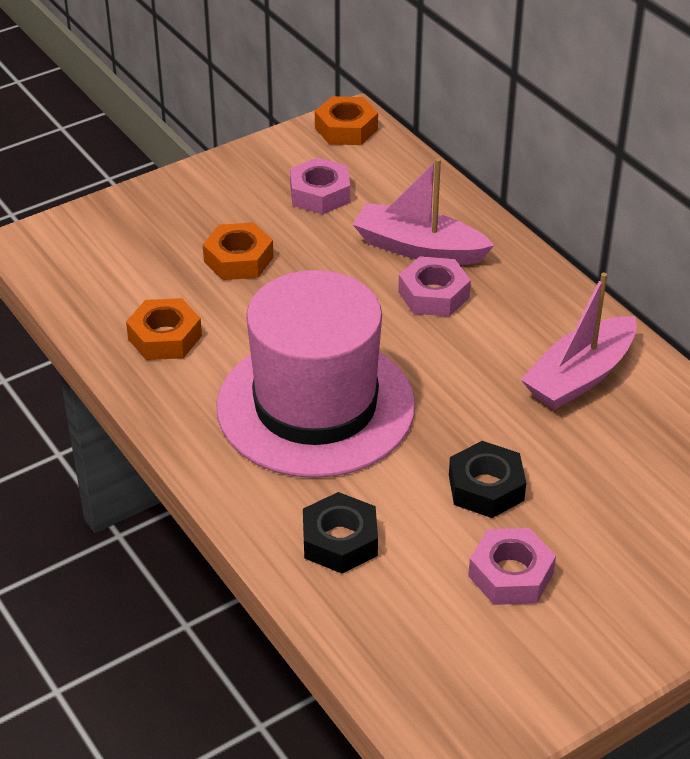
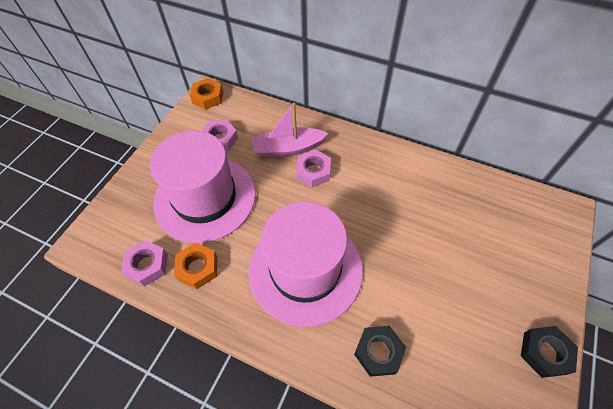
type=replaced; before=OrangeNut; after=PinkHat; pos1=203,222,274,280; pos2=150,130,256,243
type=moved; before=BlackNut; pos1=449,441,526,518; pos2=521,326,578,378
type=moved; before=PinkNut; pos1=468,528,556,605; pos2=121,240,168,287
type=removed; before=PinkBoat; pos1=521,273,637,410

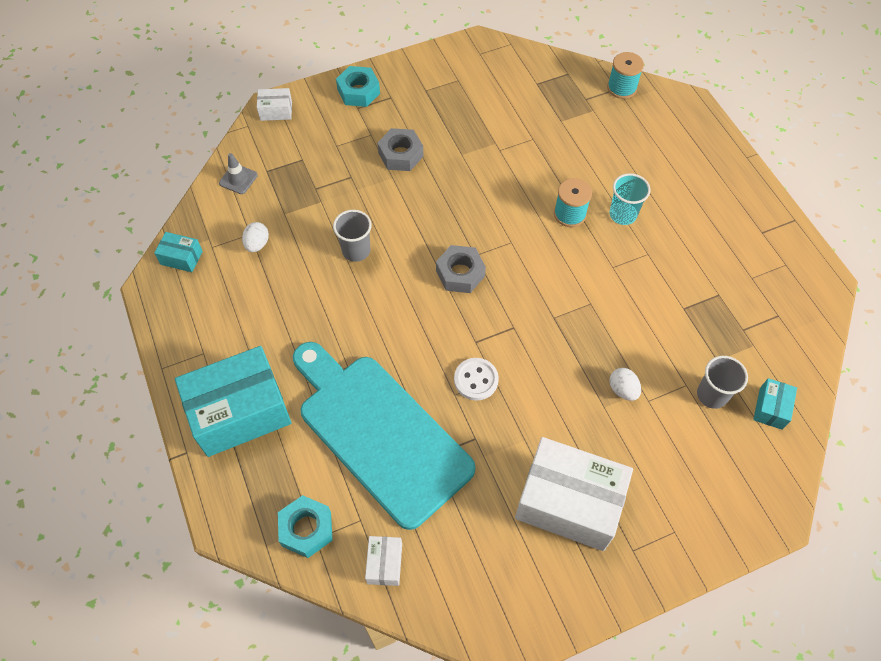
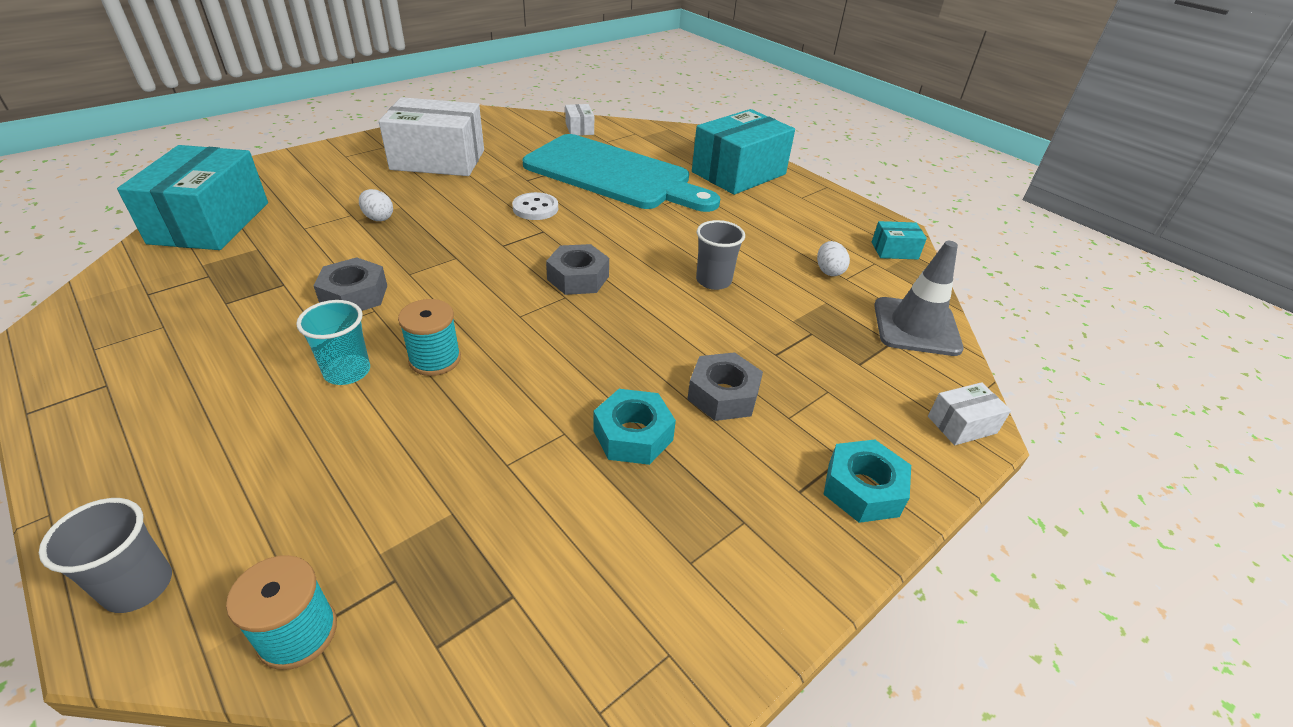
type=resized; before=GreyTrafficCone; pos1=219,153,258,194; pos2=874,241,964,356; scale=1.85
type=moved; before=TurquoiseNut; pos1=278,495,333,558; pos2=594,389,676,465
type=moved; before=GreyCup; pos1=697,356,748,409; pos2=39,498,172,613
type=resized; before=TurquoiseBox; pos1=753,378,797,430; pos2=117,145,268,250; scale=2.28
type=added; after=GreyNut; pos2=314,257,387,311

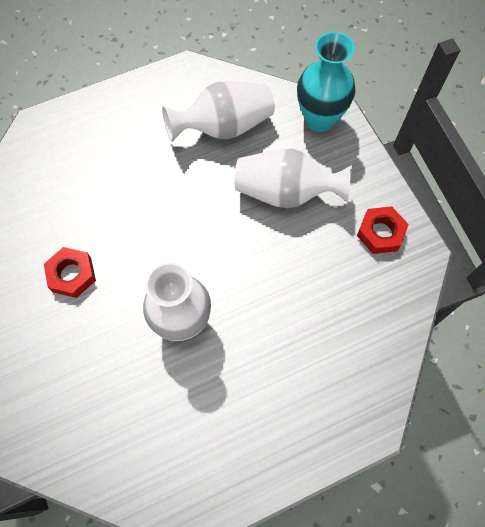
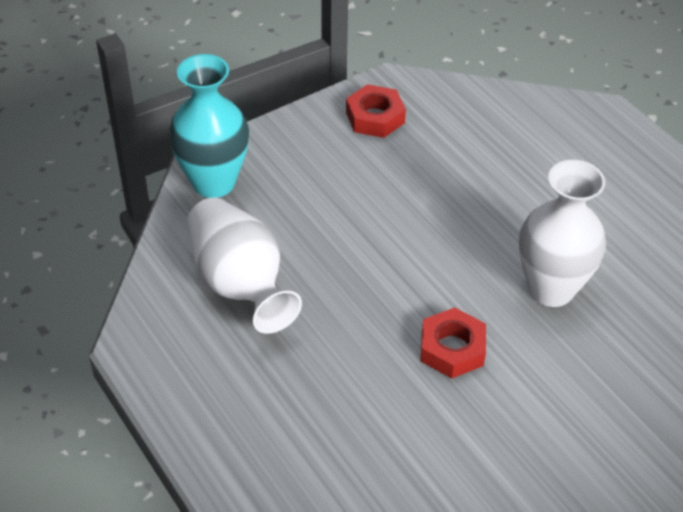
type=moved; before=RedNut; pos1=44,247,96,298; pos2=421,307,486,378
type=removed; before=WhiteVase; pos1=235,149,352,208

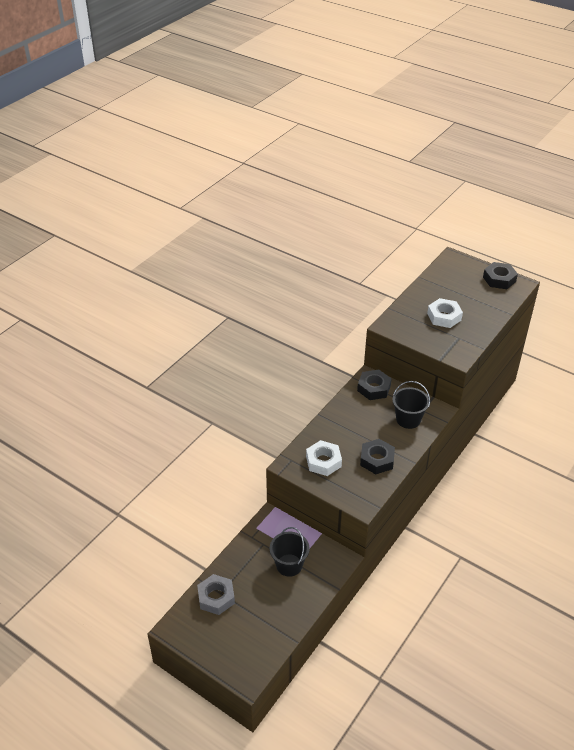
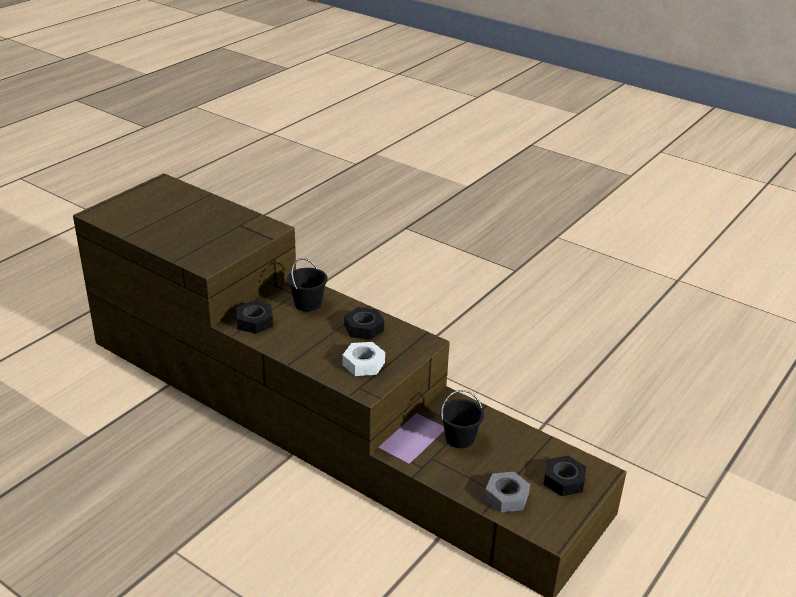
type=removed; before=WhiteNut; pos1=427,298,463,328
type=moved; before=BlackNut; pos1=483,262,518,289; pos2=543,456,586,496

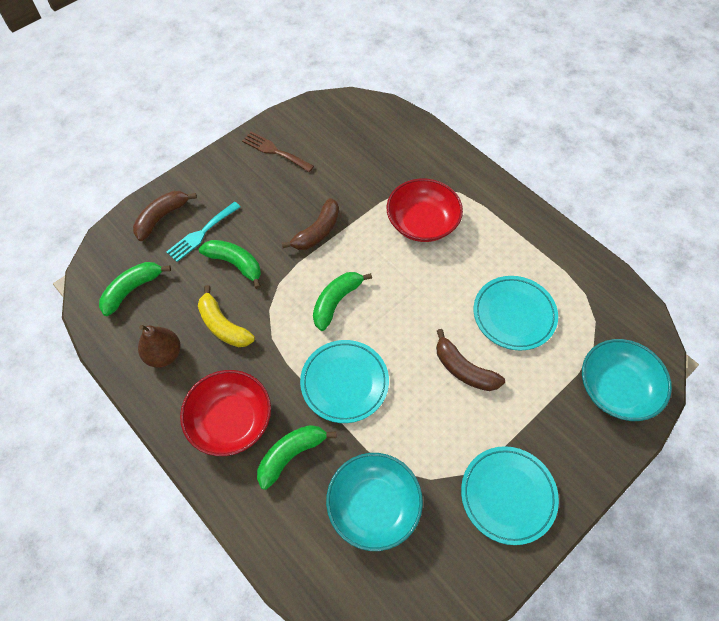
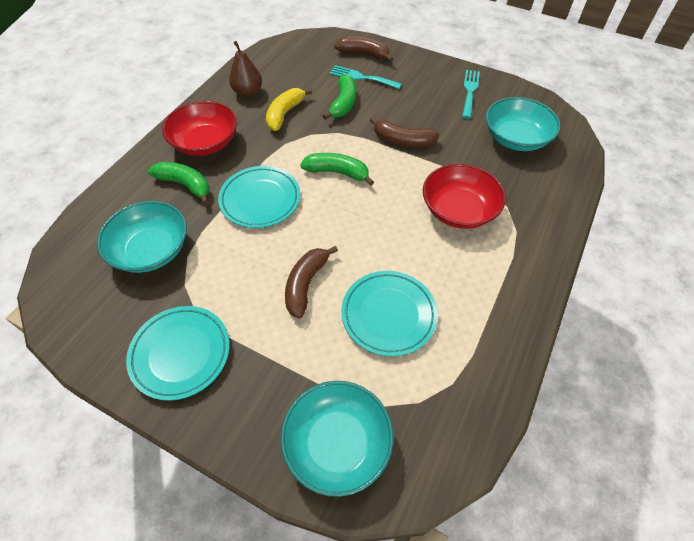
type=removed; before=GreenBanana; pos1=99,262,171,316
type=recoloured; before=BrownFork; after=TurquoiseFork; pos1=242,132,314,172; pos2=462,70,480,119
type=added; after=TurquoiseBowl; pos2=486,97,560,151

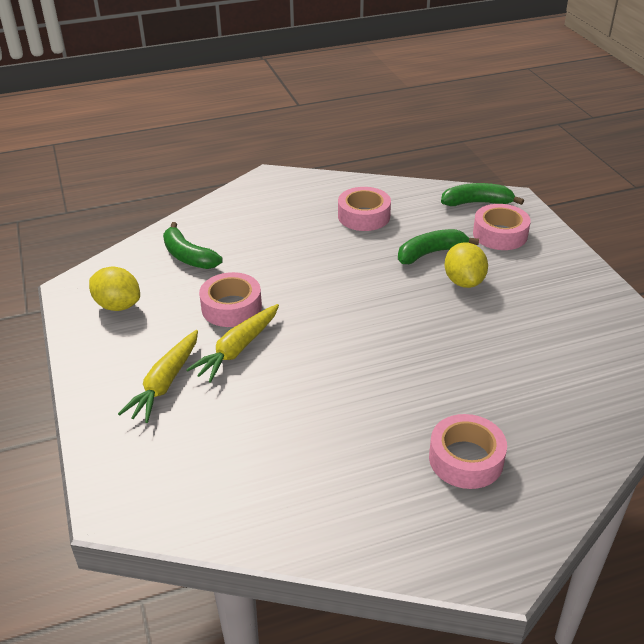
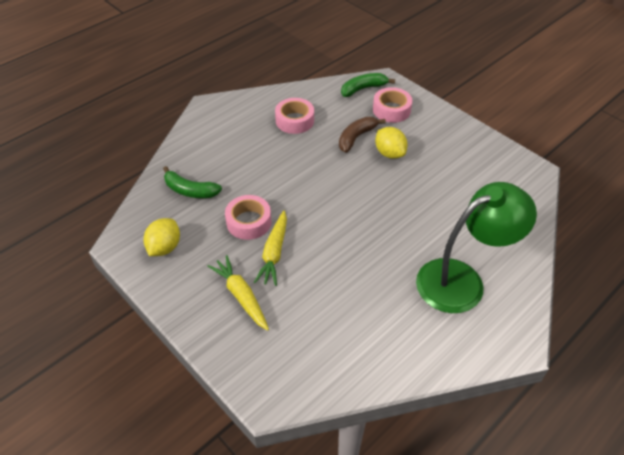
type=turned; before=YellowLemon; pos1=89,267,140,311; pos2=144,218,180,256; turn=-75
type=turned; before=YellowCarrot; pos1=118,330,198,423; pos2=207,255,269,331; turn=150
type=recoloured; before=GreenBanana; after=BrownBanana; pos1=398,229,479,264; pos2=339,117,386,153
type=replaced; before=PinkTape; after=GreenLamp; pos1=429,414,507,489; pos2=416,182,537,313

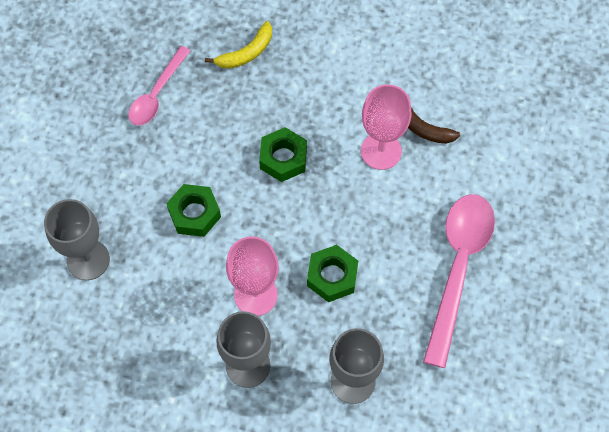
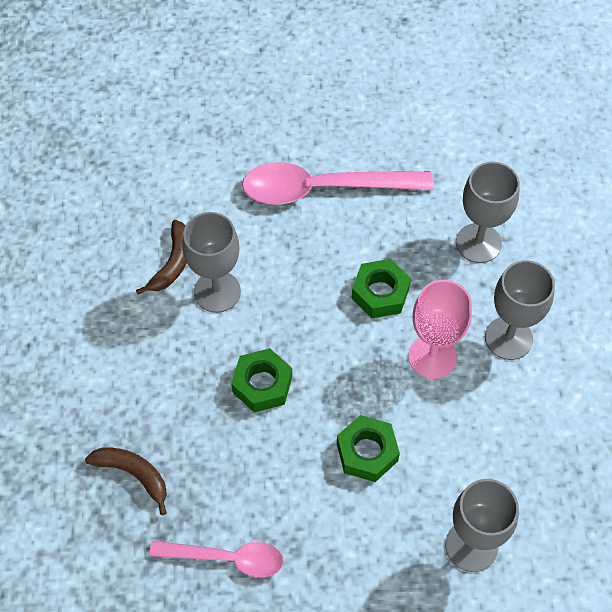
type=recoloured; before=YellowBanana; after=BrownBanana; pos1=205,21,272,69; pos2=85,448,167,515
type=recoloured; before=PinkGoblet; after=GreyGoblet; pos1=361,84,411,170; pos2=182,212,241,313

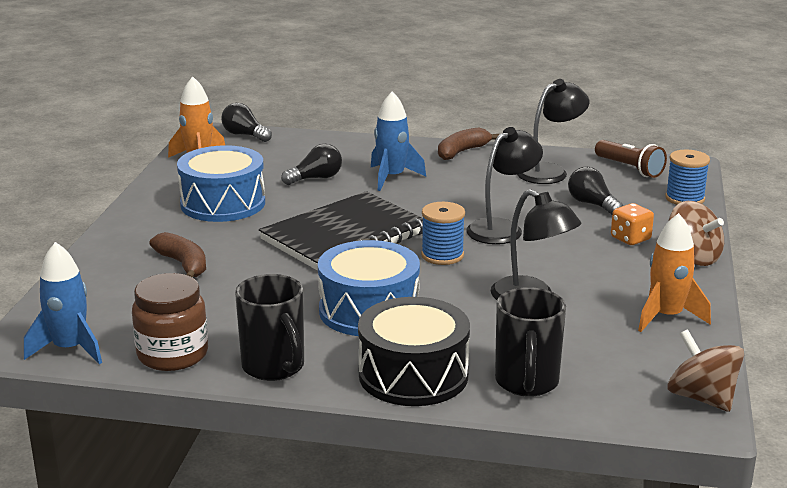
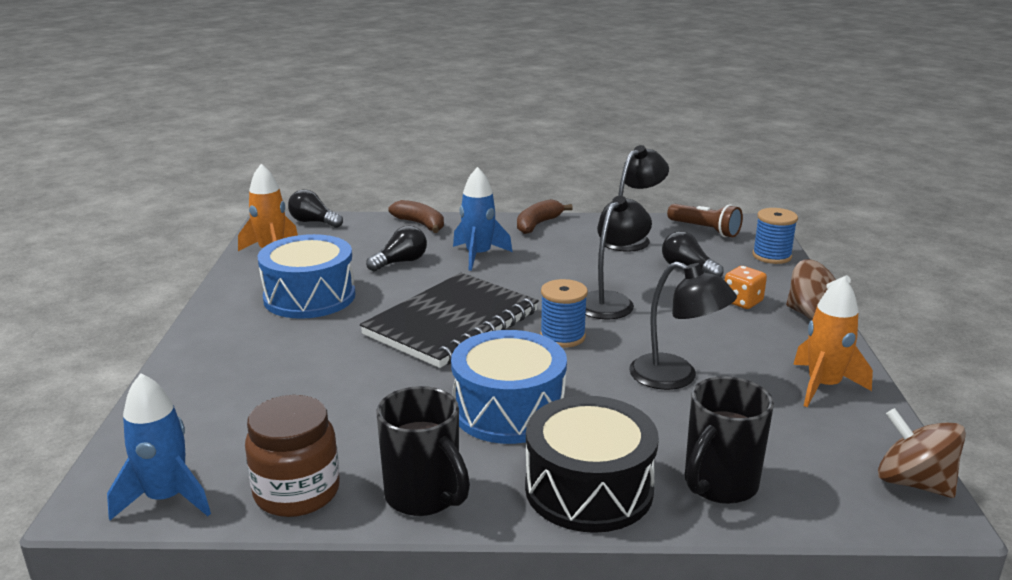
type=moved; before=BrownBanana; pos1=150,232,206,278; pos2=388,200,444,233
type=turned; before=BlackMug; pos1=495,287,566,397; pos2=685,376,774,504; turn=45

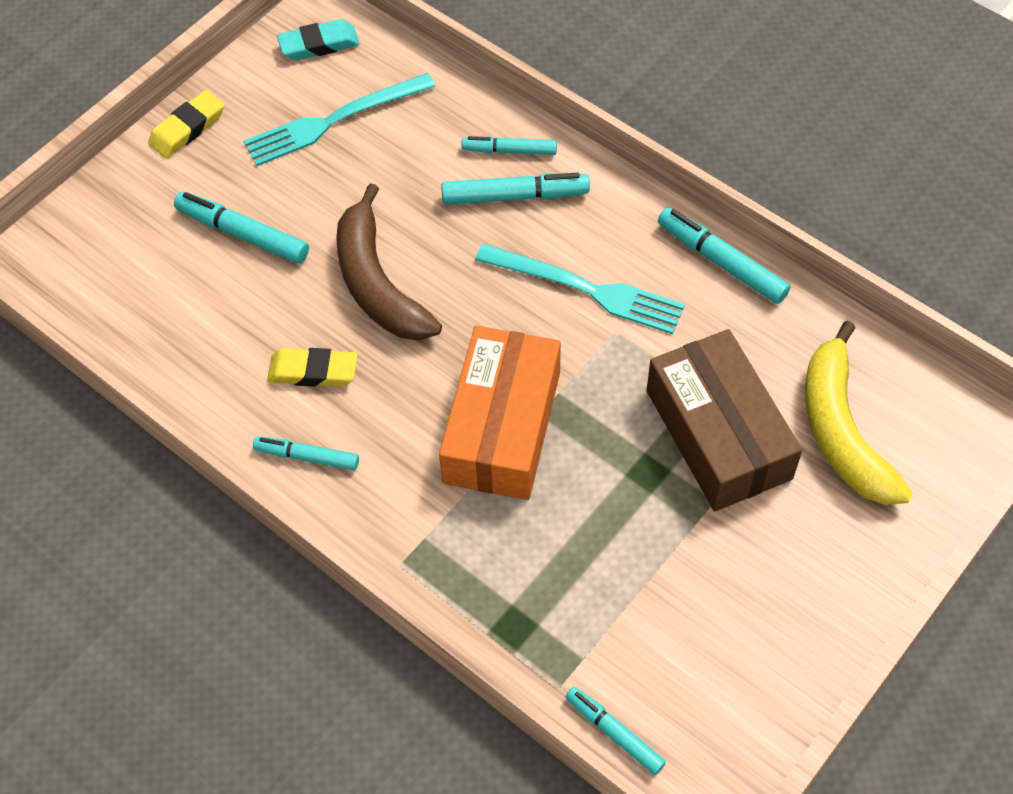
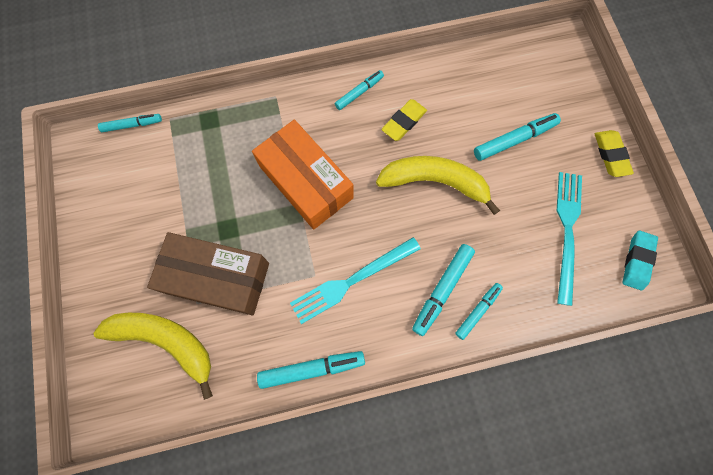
type=recoloured; before=BrownBanana; after=YellowBanana; pos1=336,183,442,340; pos2=376,156,500,215

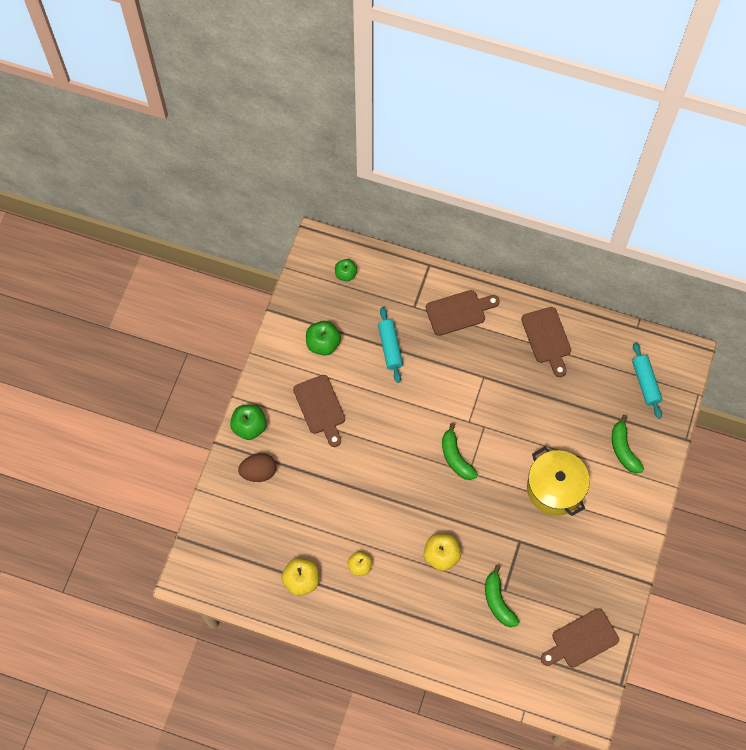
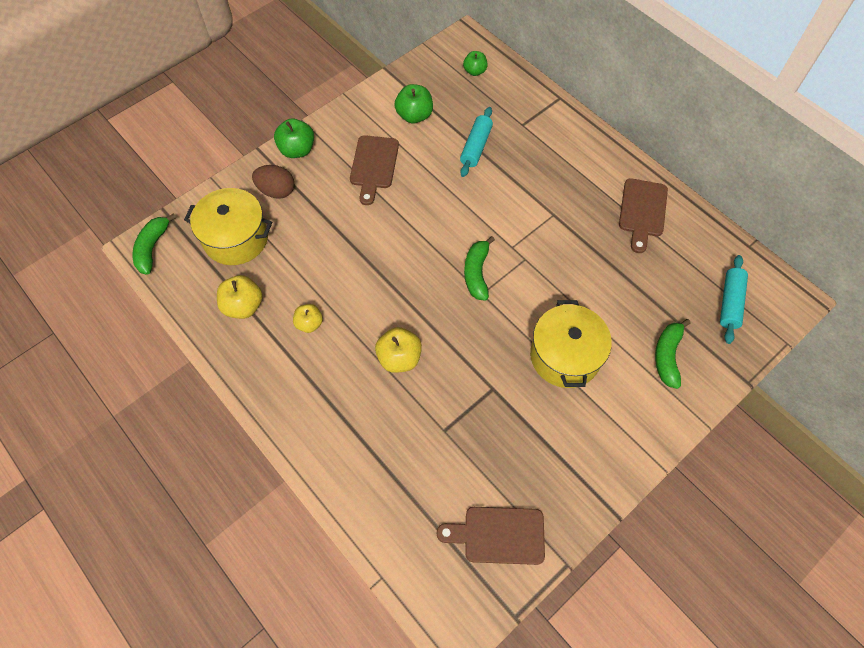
type=removed; before=BrownCuttingBoard; pos1=426,290,500,336
type=moved; before=GreenBanana; pos1=485,565,519,627; pos2=132,213,176,275
type=added; after=YellowPot; pos2=184,188,272,265

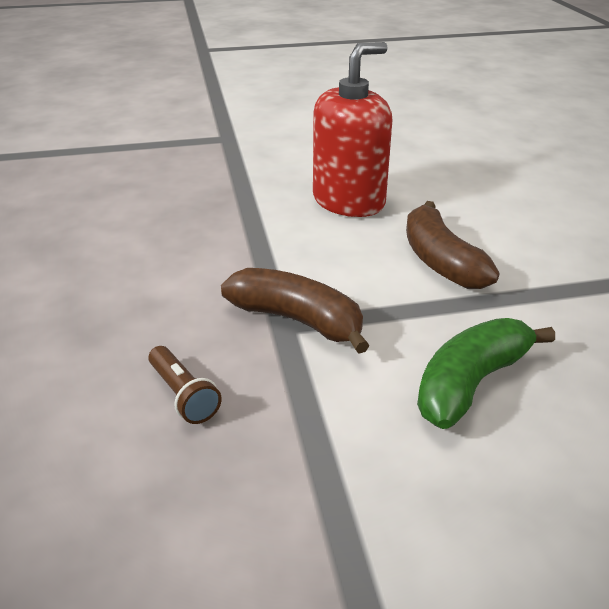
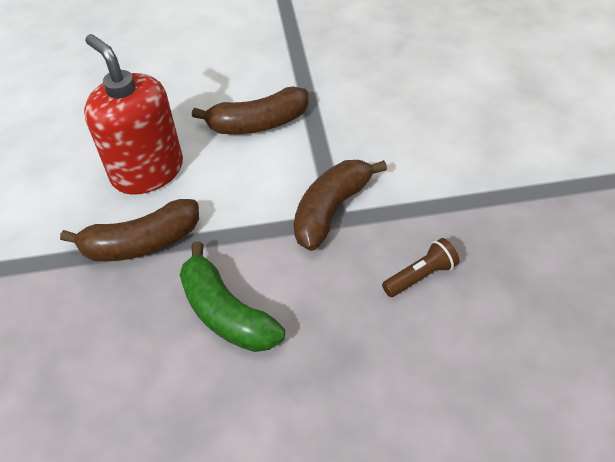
type=moved; before=GreenBanana; pos1=417,318,555,429; pos2=180,241,285,352
type=added; after=BrownBanana; pos2=60,199,199,261

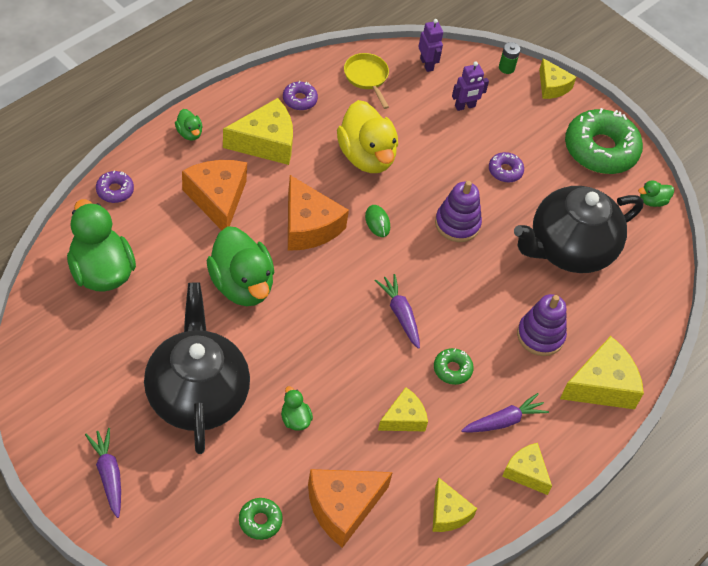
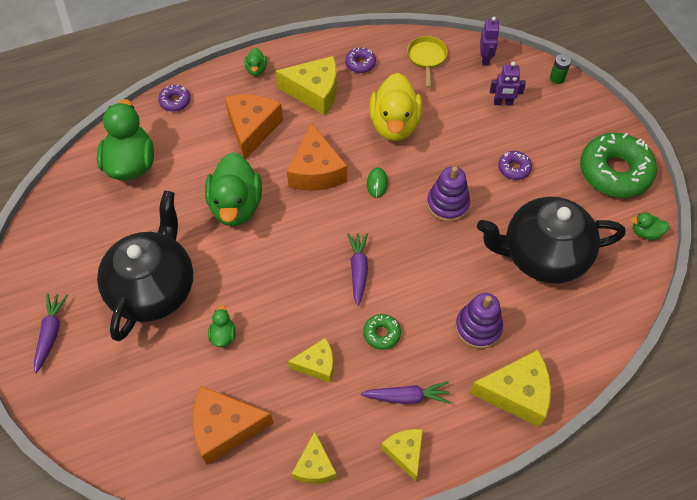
type=removed; before=GreenDonut; pos1=239,498,283,540
type=removed; before=YellowCheese; pos1=539,58,576,99

